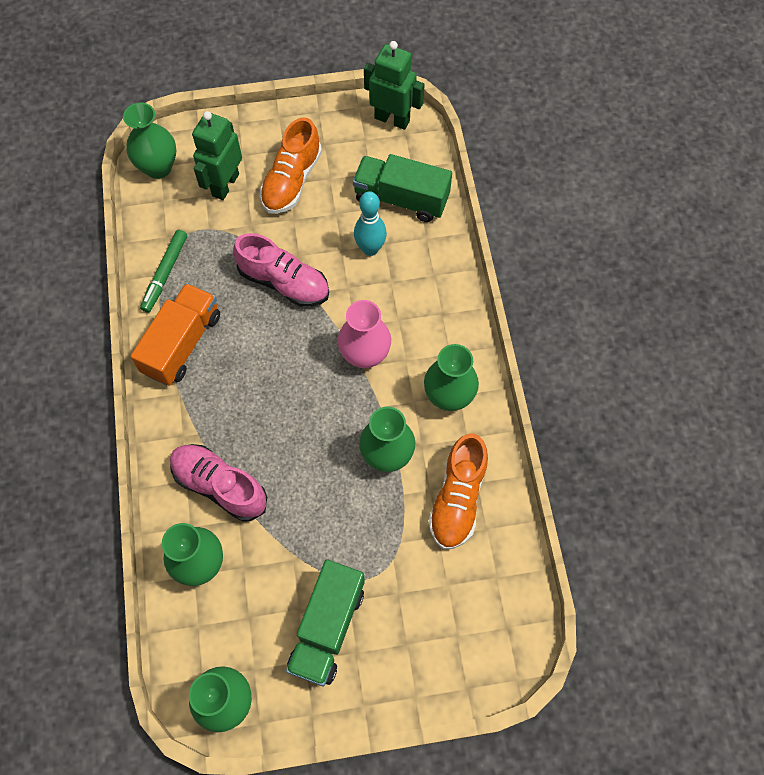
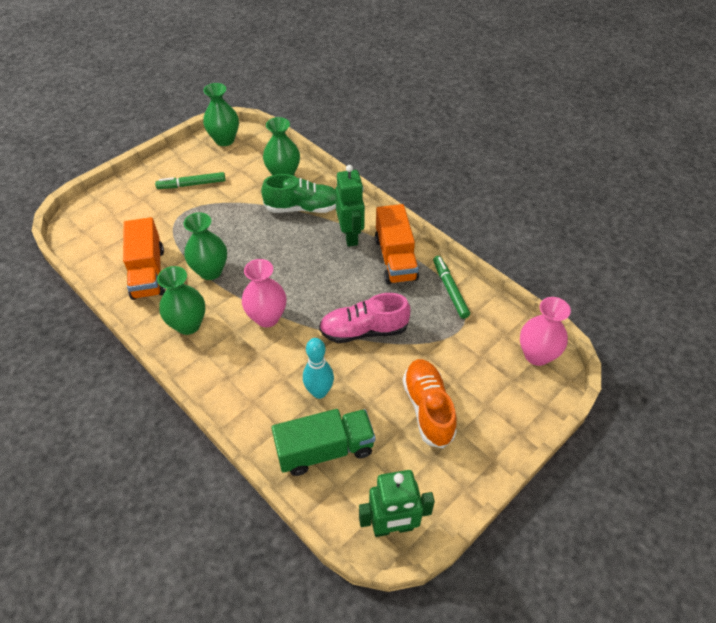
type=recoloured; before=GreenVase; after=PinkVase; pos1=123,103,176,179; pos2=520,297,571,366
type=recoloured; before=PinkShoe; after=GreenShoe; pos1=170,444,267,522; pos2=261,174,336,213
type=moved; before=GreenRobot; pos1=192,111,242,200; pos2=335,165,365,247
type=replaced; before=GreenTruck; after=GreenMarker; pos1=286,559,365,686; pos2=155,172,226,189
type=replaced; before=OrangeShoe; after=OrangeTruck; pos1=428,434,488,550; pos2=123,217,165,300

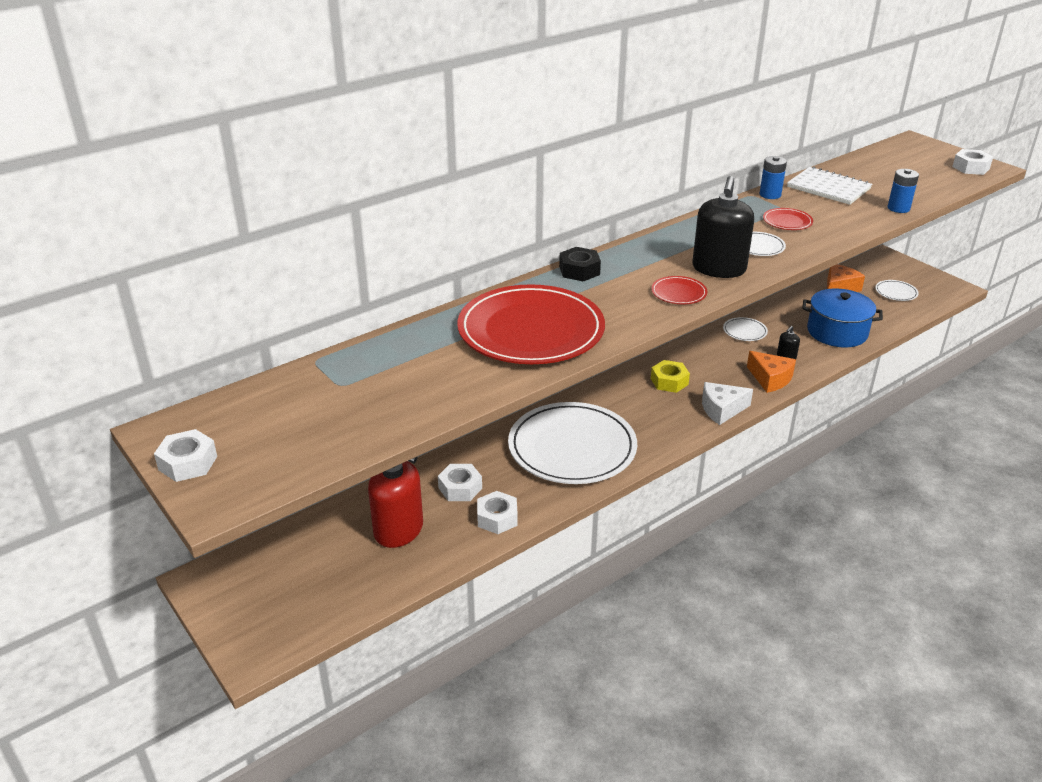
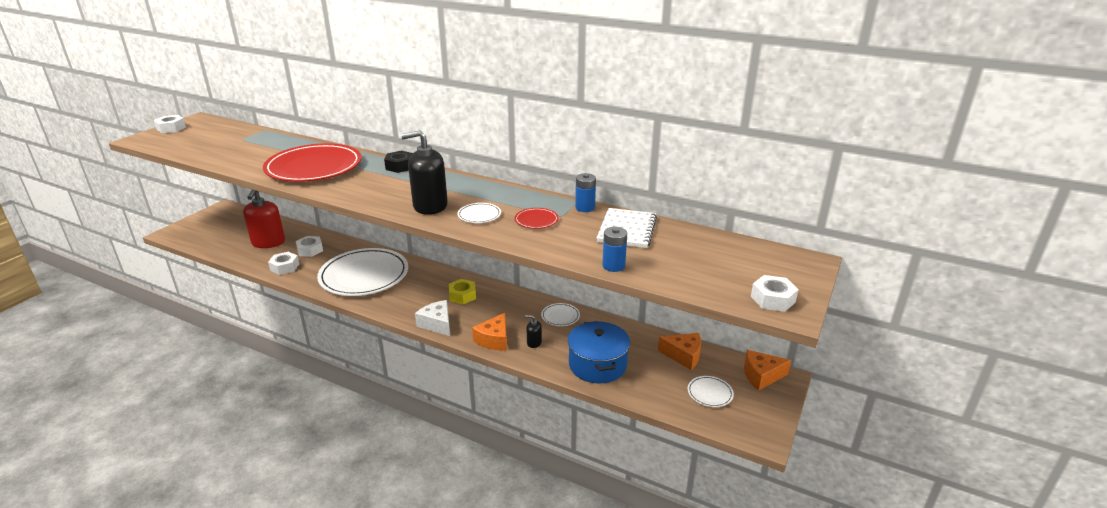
type=removed; before=RedPlate; pos1=651,276,707,304
type=added; after=OrangeCheese; pos2=744,350,791,391

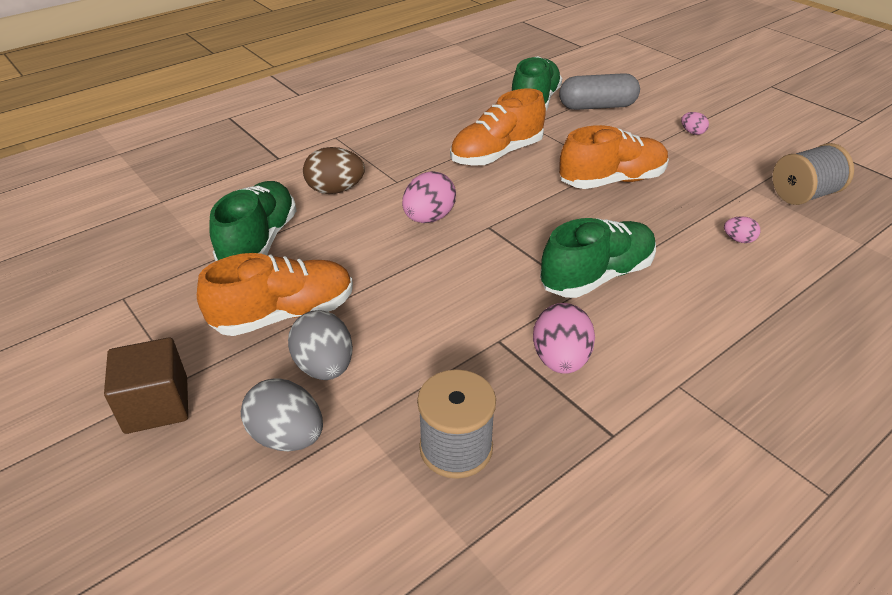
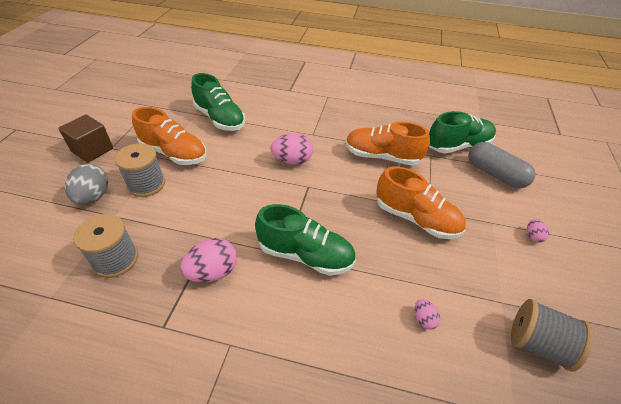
type=turned; before=GreenShoe; pos1=209,181,296,261; pos2=191,73,245,131; turn=75
type=replaced; before=GreyEgg; after=GreySpool; pos1=288,310,353,380; pos2=115,143,165,197
type=removed; before=BrownEgg; pos1=303,147,365,194

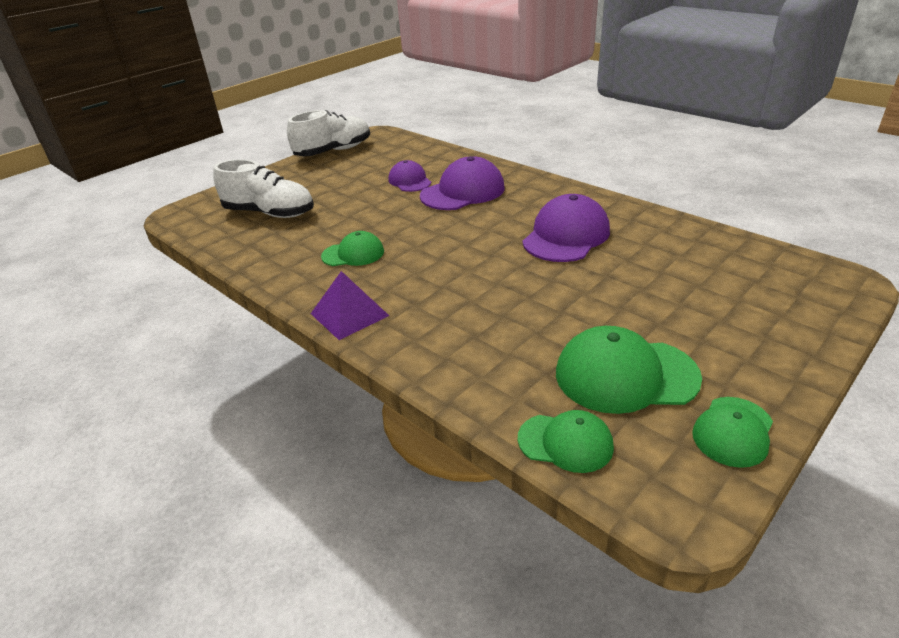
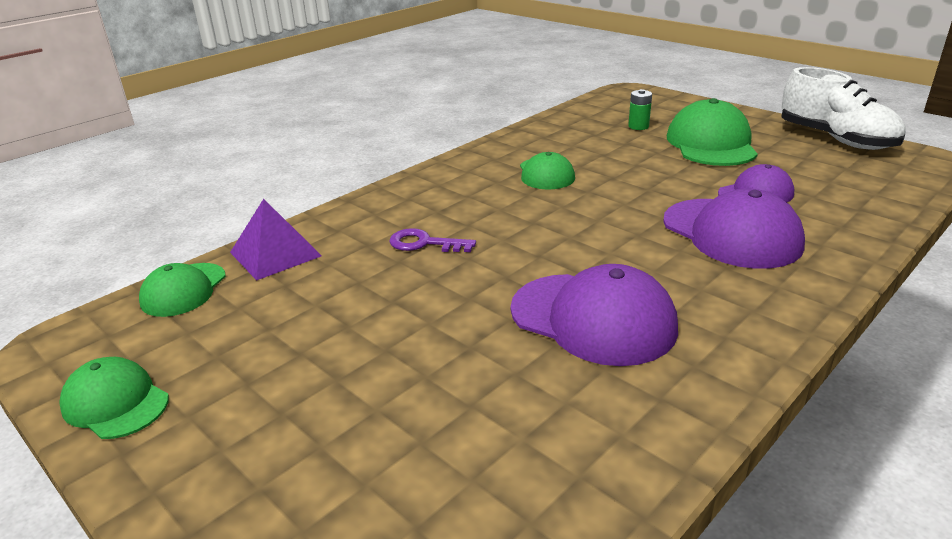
type=replaced; before=WhiteShoe; after=GreenBattery; pos1=213,159,314,218; pos2=628,89,652,130
type=moved; before=PurplePyramid; pos1=311,271,389,340; pos2=230,199,322,281
type=moved; before=GreenCap; pos1=556,326,702,414; pos2=667,98,758,166
type=added; after=PurpleKey; pos2=389,228,476,252

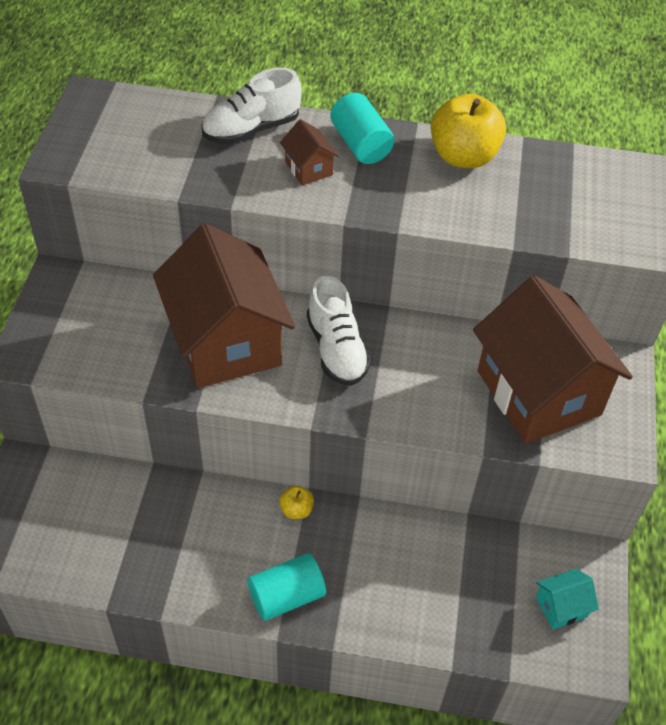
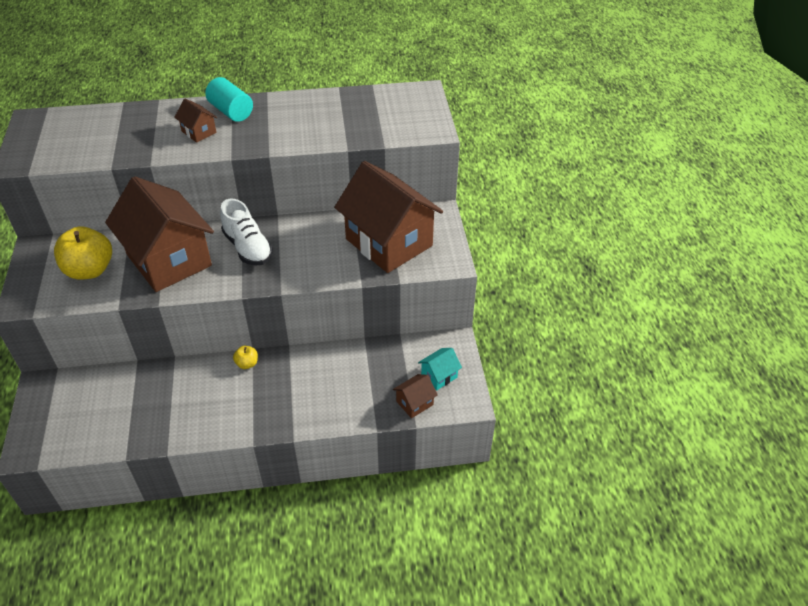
type=removed; before=WhiteShoe; pos1=202,68,302,145
type=removed; before=TurquoiseCylinder; pos1=248,553,326,621
type=moved; before=YellowApple; pos1=431,94,506,168; pos2=54,226,112,280
type=added; after=BrownHouse; pos2=393,374,438,418

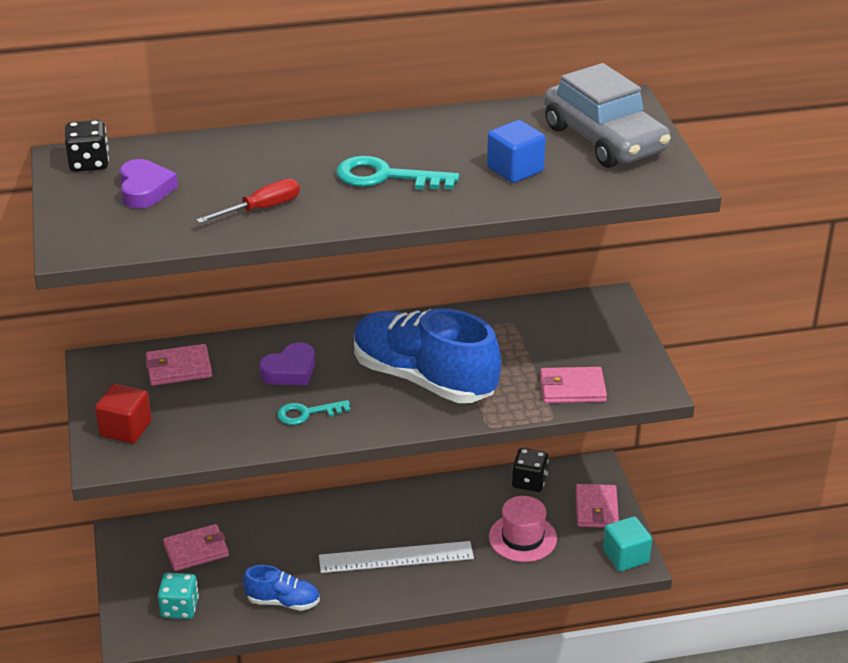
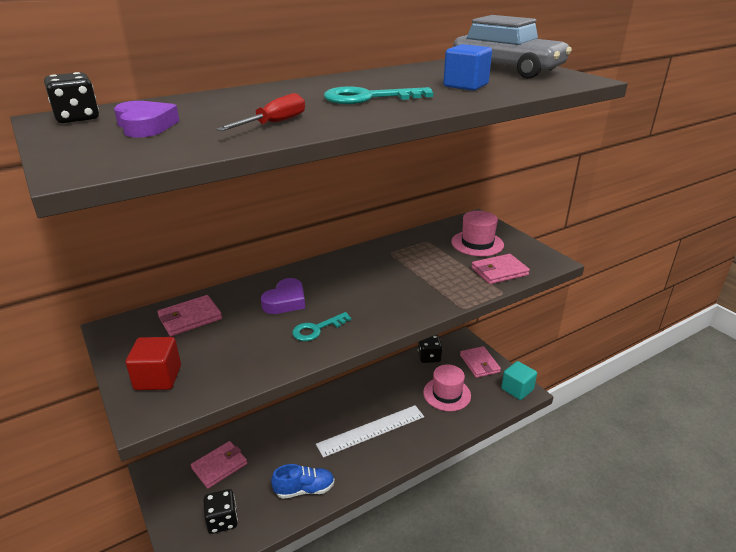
type=recoloured; before=TurquoiseDice; after=BlackDice; pos1=158,573,199,619; pos2=204,489,238,534
type=removed; before=BlueShoe; pos1=354,308,501,403
type=added; after=PinkHat; pos2=451,211,504,256

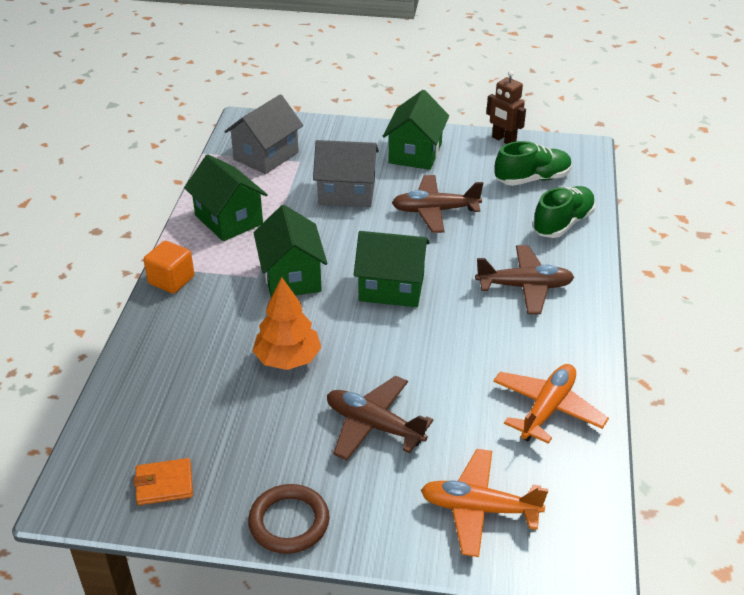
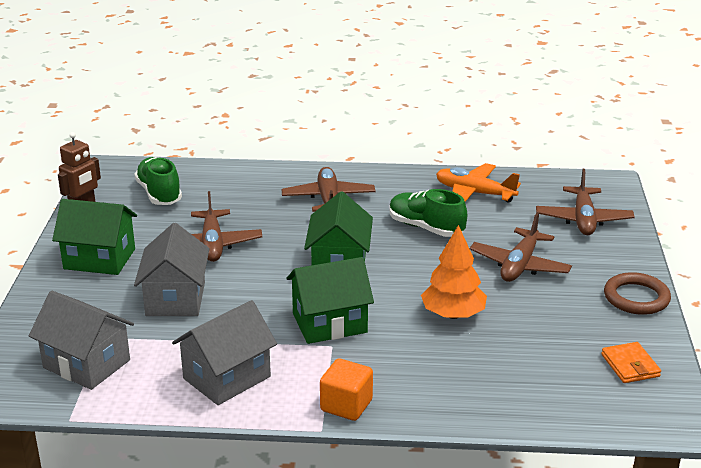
type=recoloured; before=GreenHouse; after=GreyHouse; pos1=184,154,268,241; pos2=172,300,277,405
type=recoloured; before=OrangePlane; after=BrownPlane; pos1=421,449,548,557; pos2=536,169,635,235
type=moved; before=GreenShoe; pos1=532,186,596,238; pos2=390,189,467,237

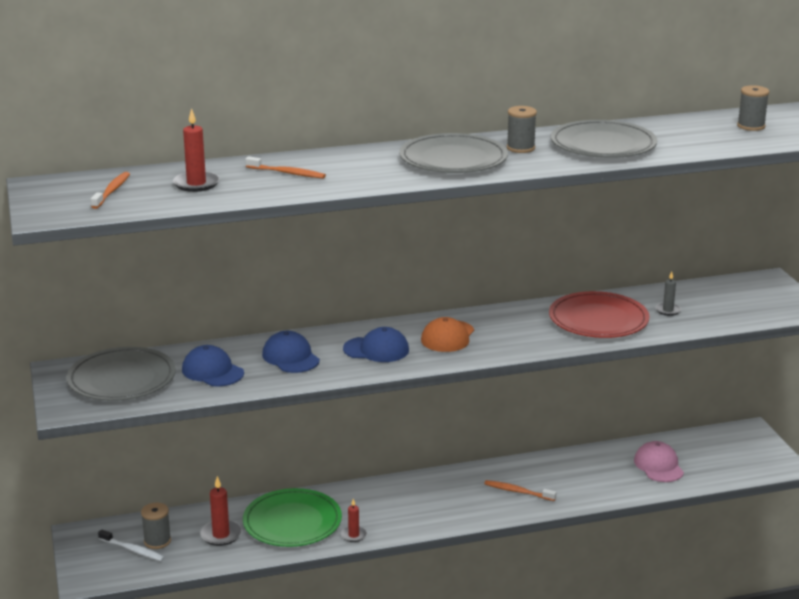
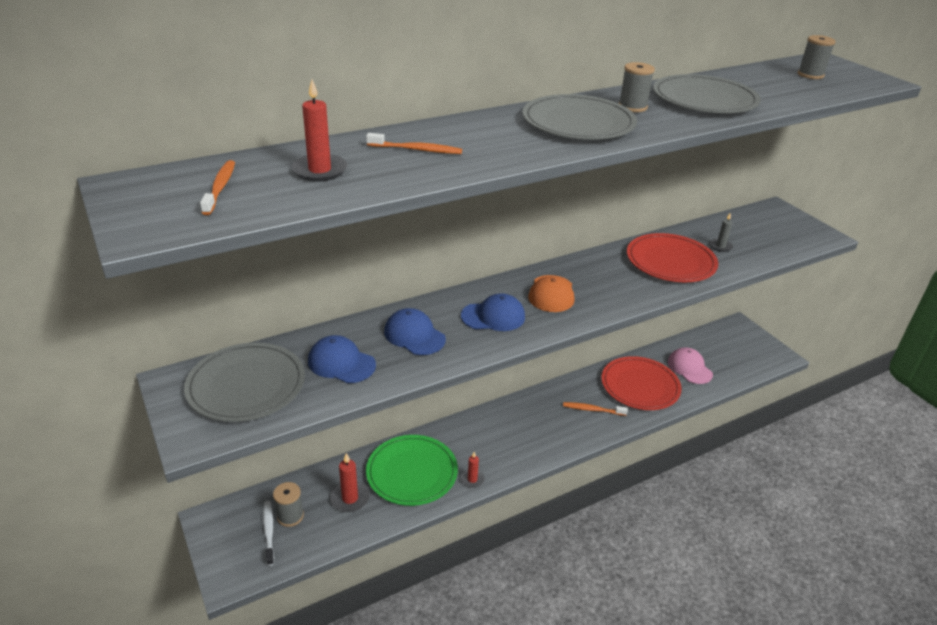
type=turned; before=WhiteToothbrush; pos1=98,529,165,561; pos2=263,501,274,566; turn=-120
type=added; after=RedPlate; pos2=601,356,682,410

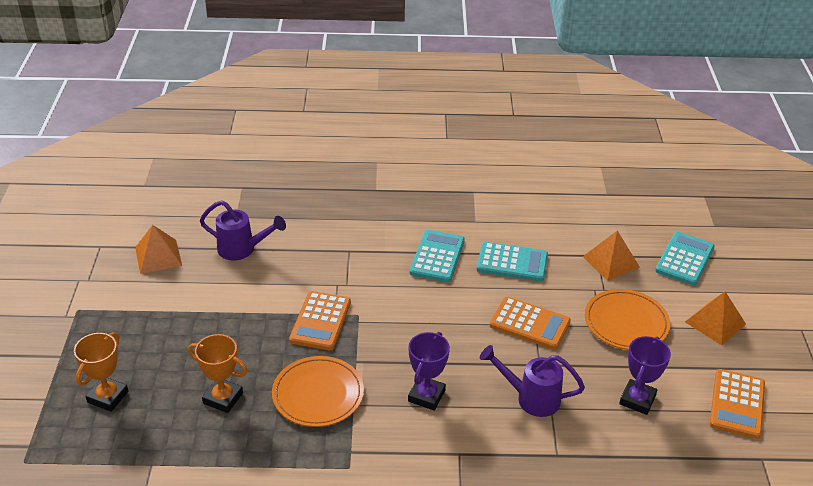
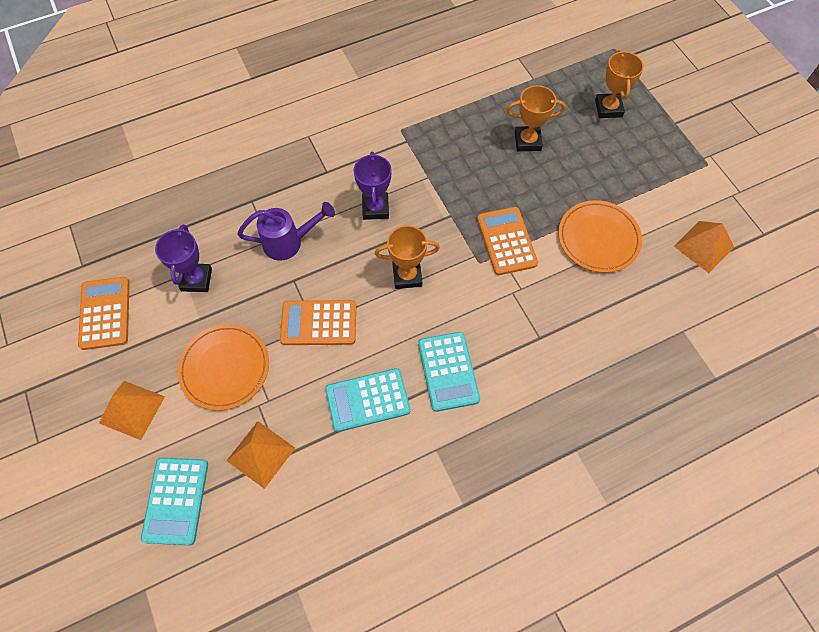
type=removed; before=PurpleWateringCan; pos1=200,200,286,260
type=moved; before=OrangePlate; pos1=272,356,364,427; pos2=558,200,642,273
type=added; after=OrangeTrophy; pos2=375,225,440,289

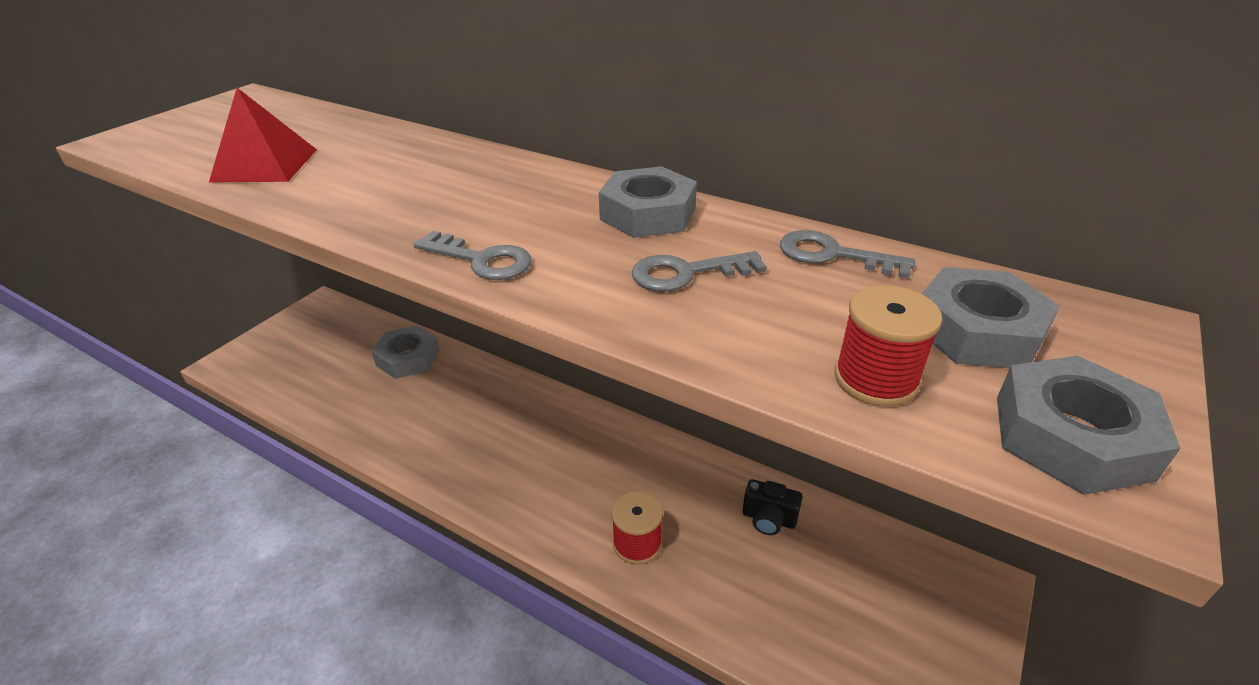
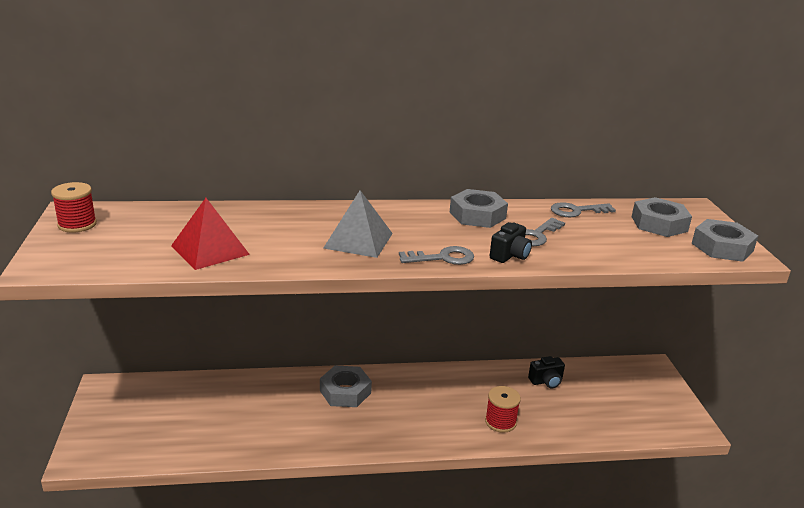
type=moved; before=GreyNut; pos1=372,325,439,379; pos2=320,366,372,407
type=moved; before=RedSpool; pos1=834,285,942,407; pos2=51,182,97,233
type=added; after=GreyPyramid; pos2=324,190,393,258
type=added; after=BlackCamera; pos2=490,222,532,263

